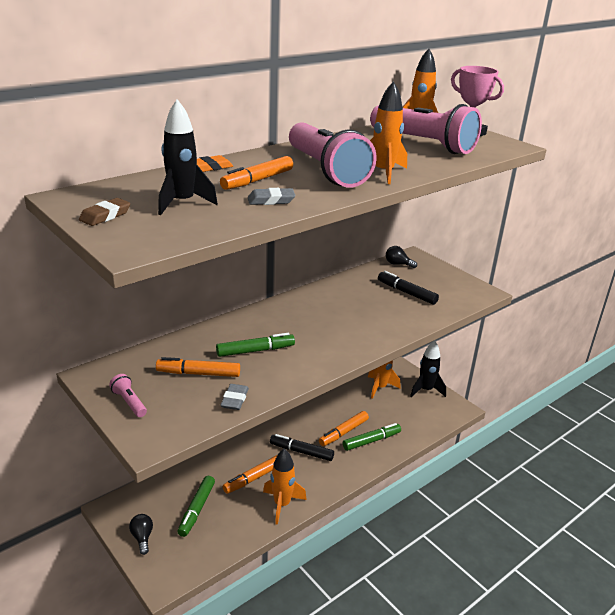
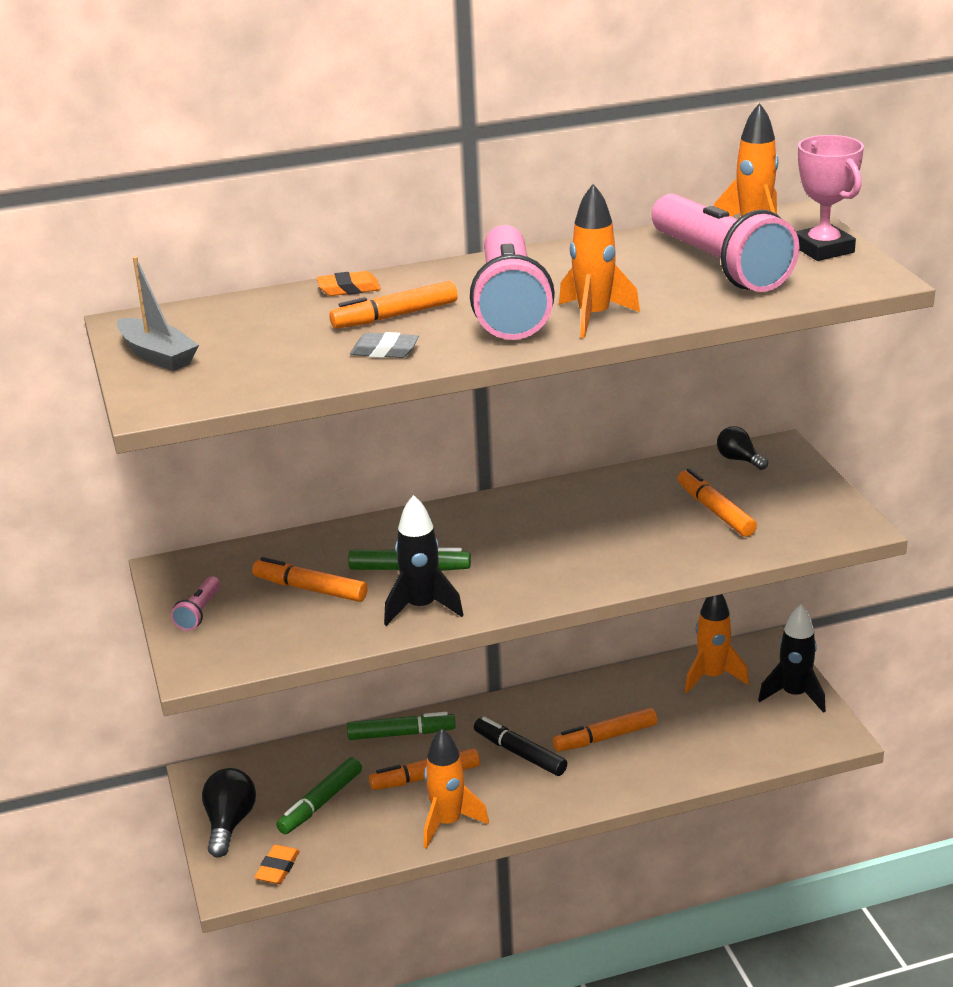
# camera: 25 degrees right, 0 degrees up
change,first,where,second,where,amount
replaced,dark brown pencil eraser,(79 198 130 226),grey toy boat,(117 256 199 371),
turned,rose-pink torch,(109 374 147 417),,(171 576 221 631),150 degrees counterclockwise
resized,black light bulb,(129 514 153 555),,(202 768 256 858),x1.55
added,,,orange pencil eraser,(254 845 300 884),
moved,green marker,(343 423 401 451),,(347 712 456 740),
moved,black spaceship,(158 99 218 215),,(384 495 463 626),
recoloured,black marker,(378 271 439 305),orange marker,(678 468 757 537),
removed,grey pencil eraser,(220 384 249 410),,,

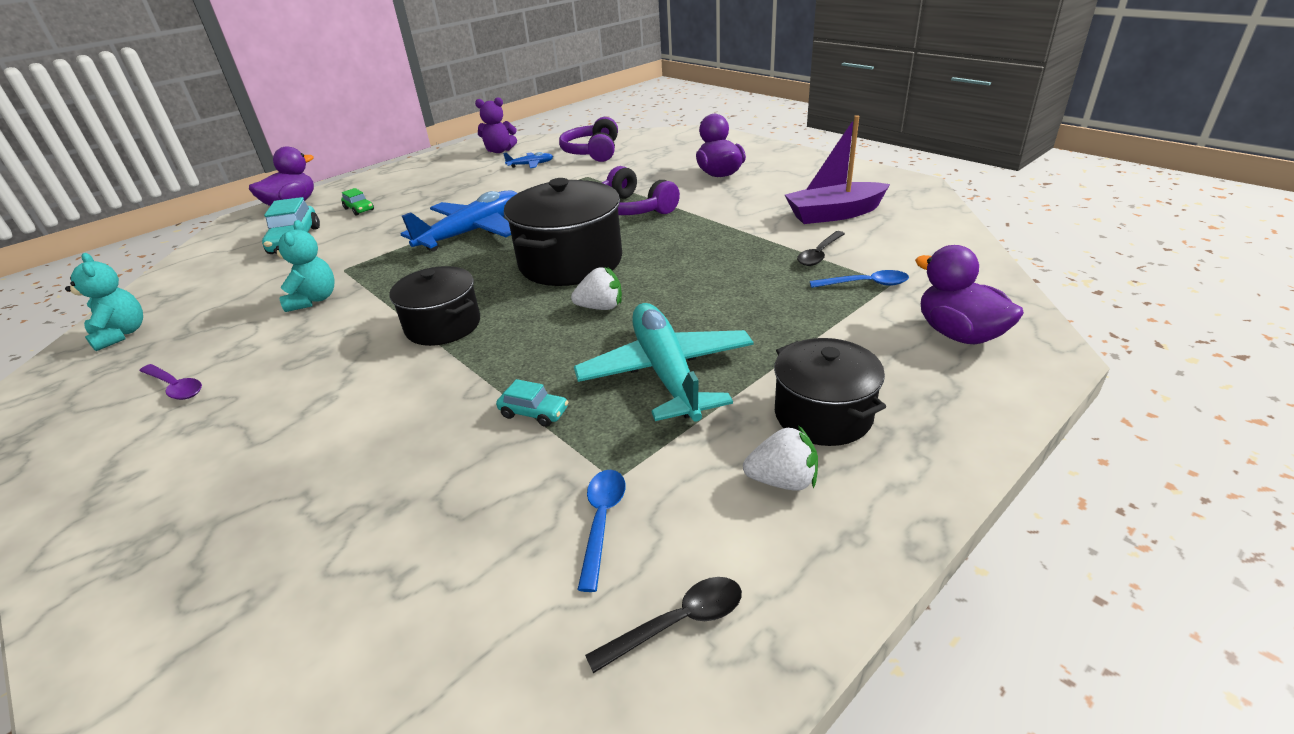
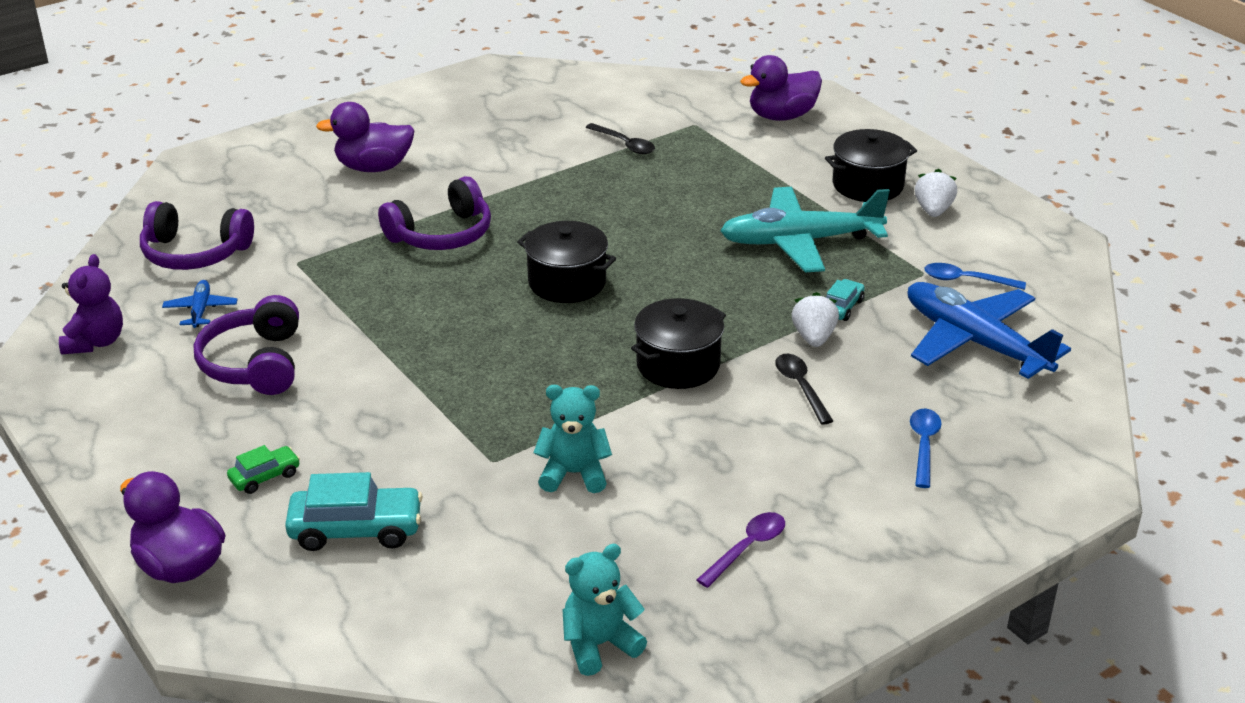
# camera: 85 degrees left, 0 degrees up
change,first,where,second,where,amount
added,,,purple headphones,(194 295 299 395),
resized,black cooking pot,(504 178 622 286),,(517 221 616 303),x0.63
moved,black tablespoon,(585 577 742 673),,(775 354 833 425),
moved,pure white toy strawberry,(571 267 622 310),,(792 292 839 347),
moved,blue toy plane,(401 191 518 251),,(908 282 1071 379),
moved,blue tablespoon,(810 270 909 288),,(910 409 942 488),
removed,purple toy boat,(785 115 890 224),,,

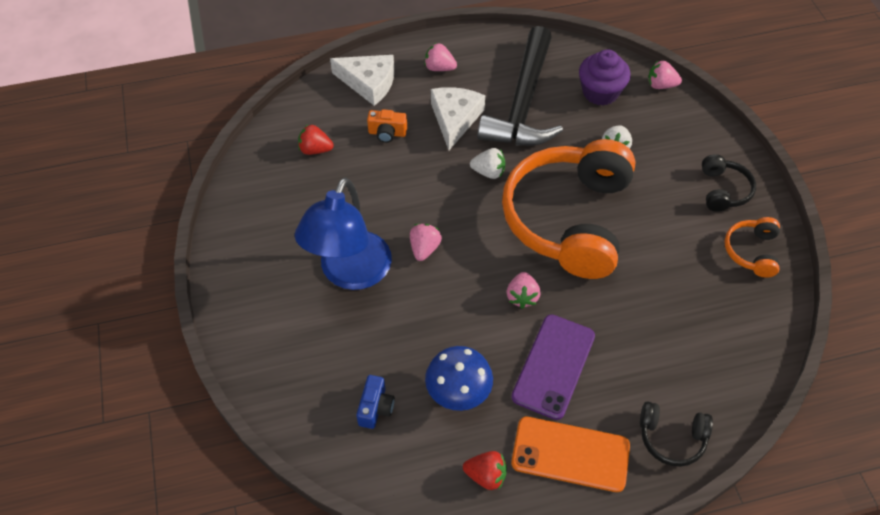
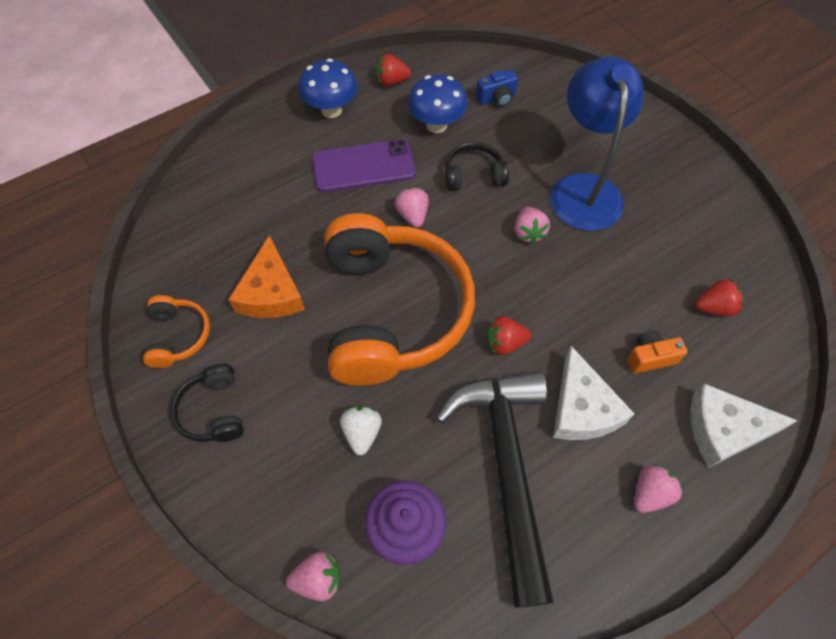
# camera: 160 degrees right, 5 degrees up
change,first,where,second,where,amount
added,,,orange cheese,(228 235 305 318),
replaced,orange phone,(511 417 630 492),blue fungus,(299 59 358 118),
turned,purple phone,(511 315 595 420),,(312 139 416 192),75 degrees clockwise
moved,black headphones,(640 401 713 467),,(445 142 509 191),
turned,blue camera,(356 375 395 429),,(476 70 518 107),105 degrees counterclockwise
recoloured,pure white toy strawberry,(470 148 505 179),red toy strawberry,(487 316 531 355),
turned,rose-pink toy strawberry,(424 43 457 71),,(634 464 684 513),45 degrees counterclockwise

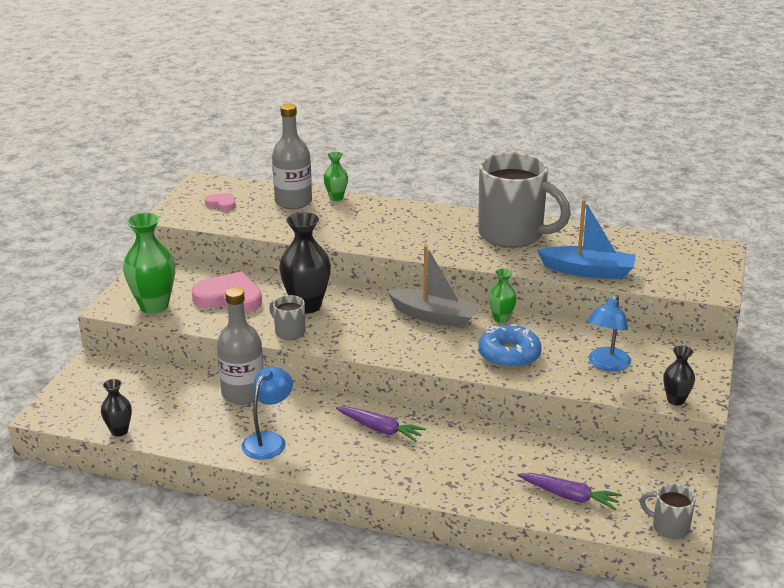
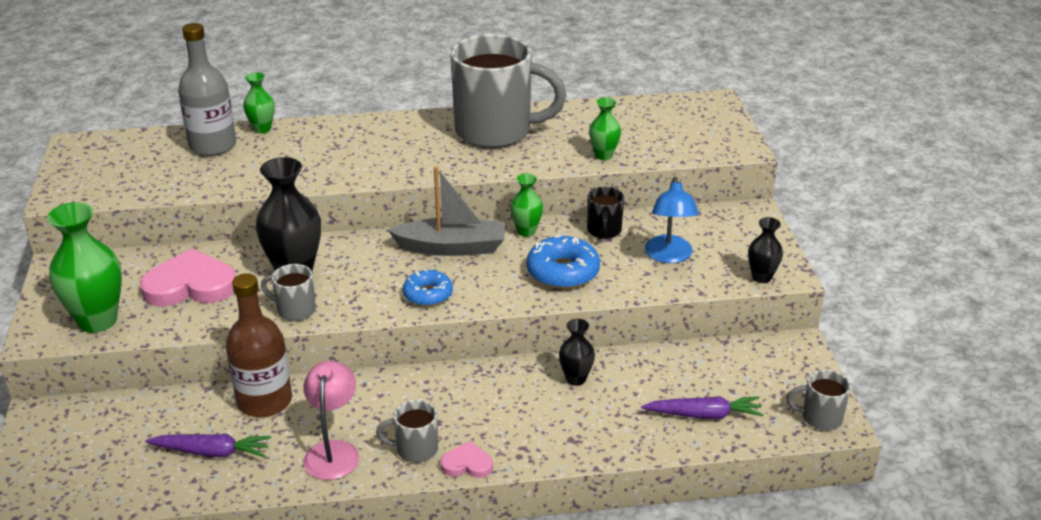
# camera: 25 degrees left, 5 degrees up
change,first,where,second,where,amount
moved,purple root vegetable,(336 406 426 442),,(145 434 271 458),
recoloured,grey flask,(217 287 264 405),dark brown flask,(226 273 292 417),
recoloured,blue lamp,(242 367 293 460),rose-pink lamp,(304 361 359 480),
added,,,grey mug,(376 400 438 462),
added,,,blue doughnut,(403 270 453 306),
moved,rose-pink heart,(205 193 236 211),,(440 441 493 478),
moved,black tall vase,(101 379 132 436),,(559 319 595 386),
added,,,black mug,(587 187 624 239),
replaced,blue toy boat,(537 199 636 279),green tall vase,(589 97 621 160),

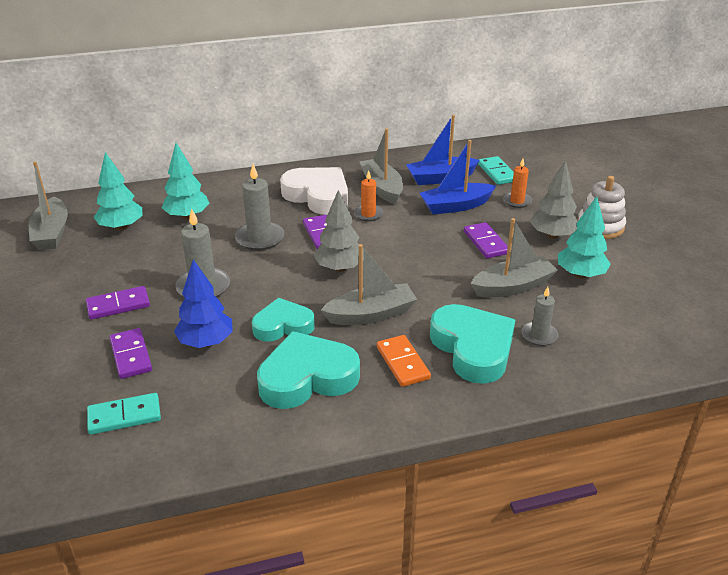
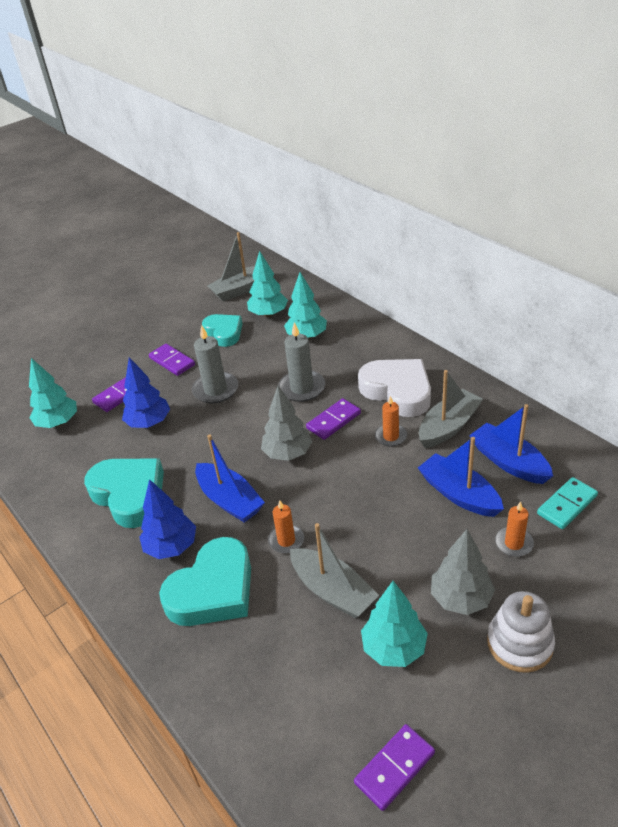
# camera: 70 degrees right, 5 degrees up
change,first,where,second,where,amount
replaced,aqua domino tile,(87 393 161 435),aqua tree,(29 358 77 428),
replaced,orange domino tile,(377 335 431 387),blue tree,(139 479 196 559),
recoloured,grey toy boat,(321 244 417 325),blue toy boat,(195 434 265 523),
moved,aqua heart,(252 298 315 342),,(202 314 242 347),
added,,,orange pillar candle,(268 500 304 553),
moved,purple domino tile,(464 222 508 259),,(354 724 435 811),
turned,pure white heart,(280 167 348 215),,(358 359 431 417),60 degrees counterclockwise
removed,grey pillar candle,(522 287 558 346),,,

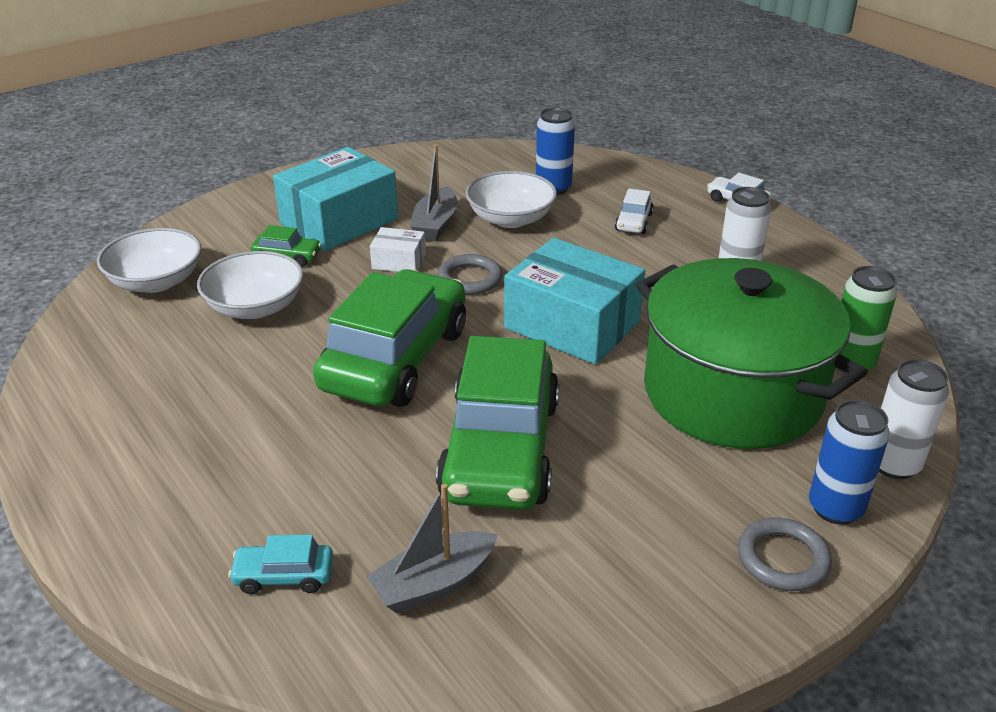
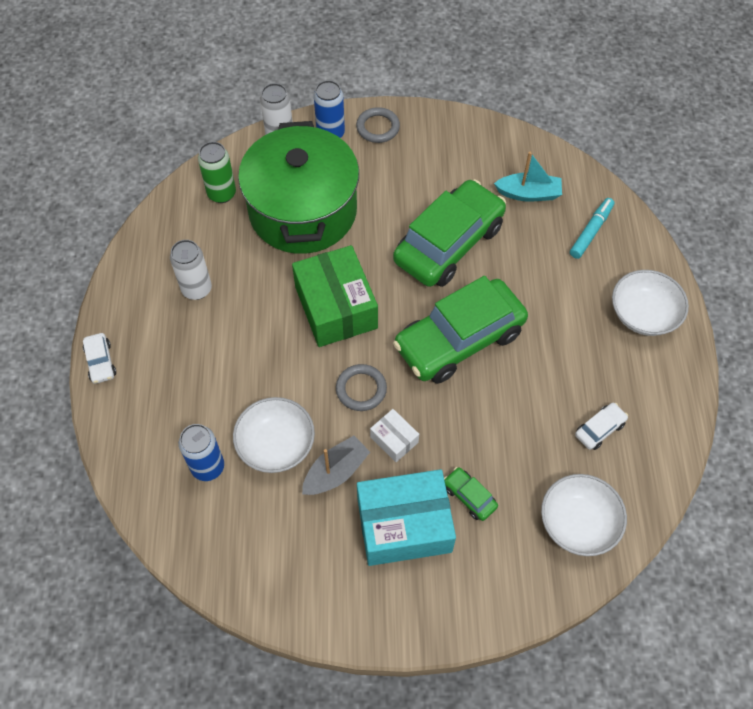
# camera: 145 degrees left, 25 degrees up
change,first,where,second,where,amount
recoloured,aqua package,(504 238 645 364),green package,(292 245 378 347),
recoloured,grey toy boat,(366 484 498 614),aqua toy boat,(494 152 562 202),
replaced,aqua car,(228 535 333 594),aqua marker,(570 198 614 259),
moved,pure white car,(615 189 654 234),,(575 403 628 450),
moved,pure white bowl,(197 251 303 319),,(612 270 689 336),

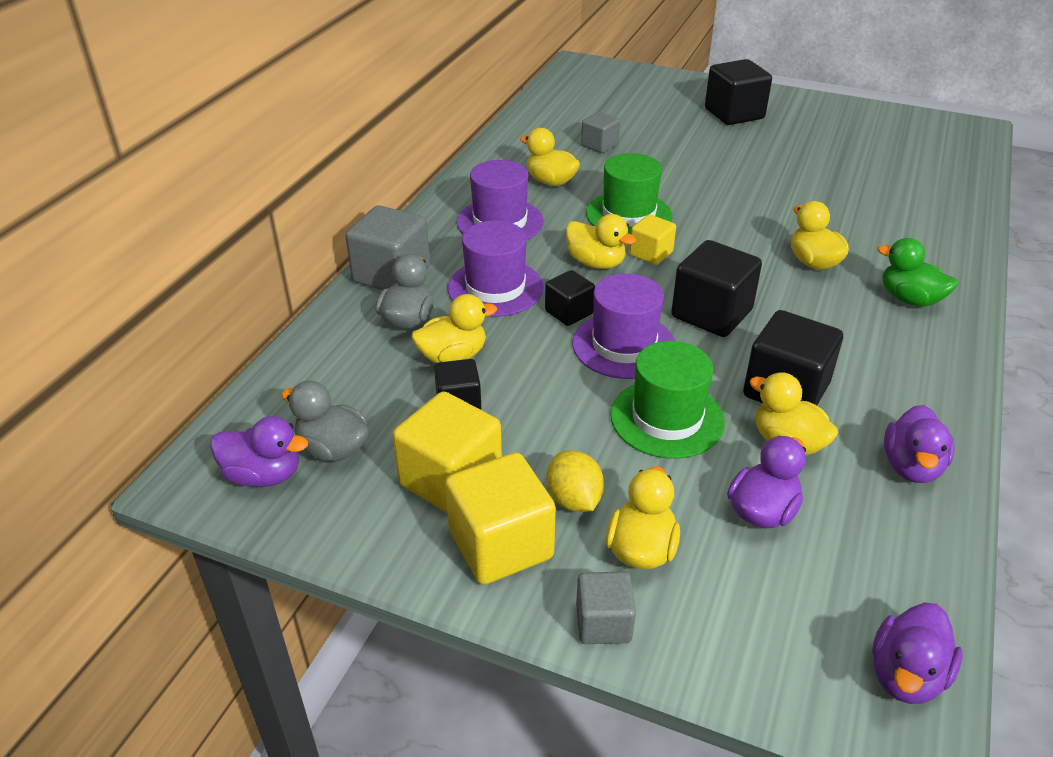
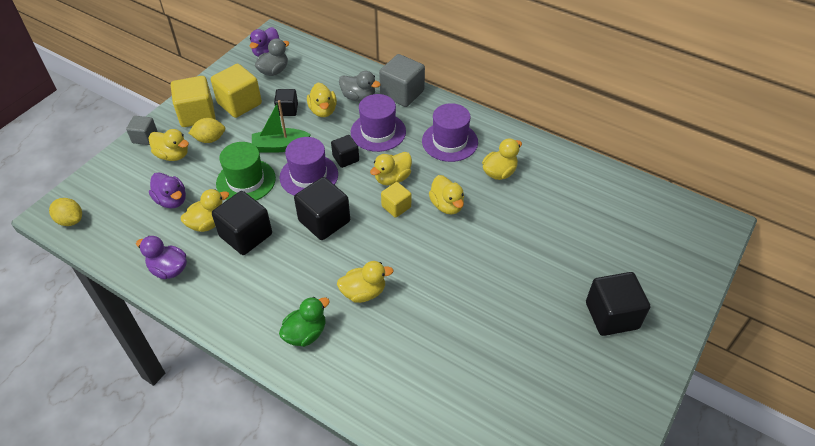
# camera: 100 degrees right, 10 degrees up
change,first,where,second,where,amount
replaced,purple toy duck,(872 603 963 704),bright yellow citrus fruit,(49 198 82 226),
added,,,green toy boat,(252 100 311 152),
replaced,green top hat,(586 153 672 234),bright yellow toy duck,(429 175 464 214),
removed,grey block,(581 112 620 153),,,

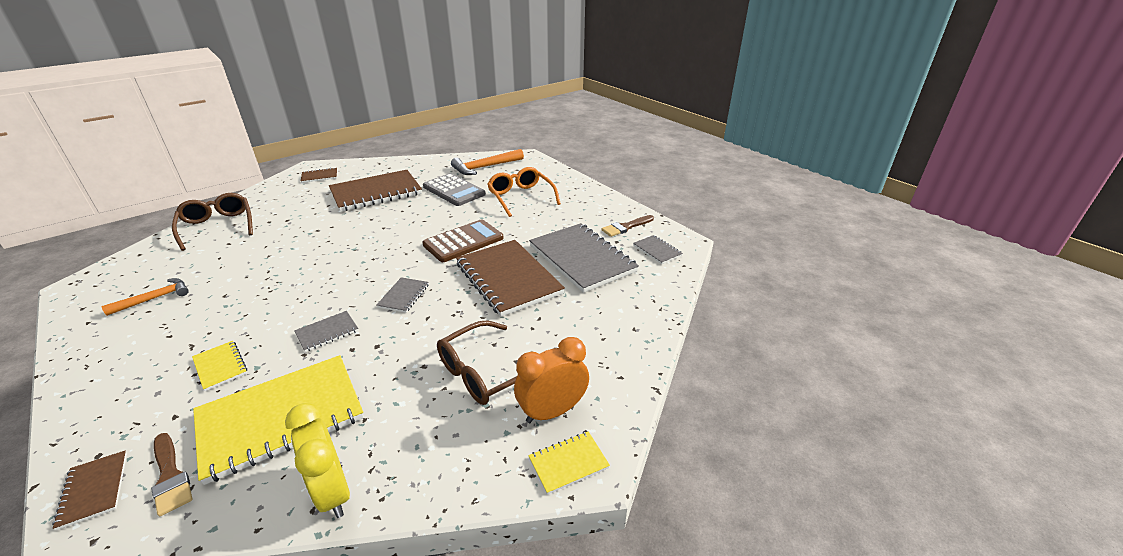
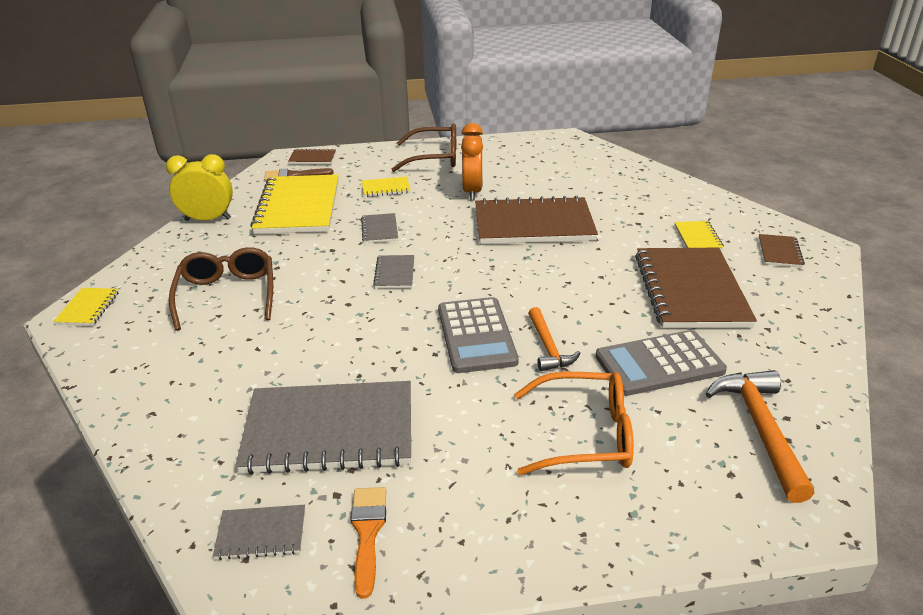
# camera: 120 degrees right, 0 degrees up
change,first,where,second,where,amount
recoloured,dark brown brush,(601 215 654 237),orange brush,(351 487 386 599),
turned,grey exercise book,(377 277 429 313),,(373 255 414 289),45 degrees clockwise
moved,dark brown spectacles,(172 193 253 251),,(391 123 456 172),
recoloured,dark brown adding machine,(422 219 504 262),grey adding machine,(438 297 519 373),
moved,orange alarm clock,(514 337 589 423),,(461 123 483 200),
moved,dark brown exercise book,(456 240 565 317),,(475 195 598 244),
moved,orange claw hammer,(101 278 189 316),,(528 307 580 371),
added,,,bright yellow exercise book,(674 221 724 250),

